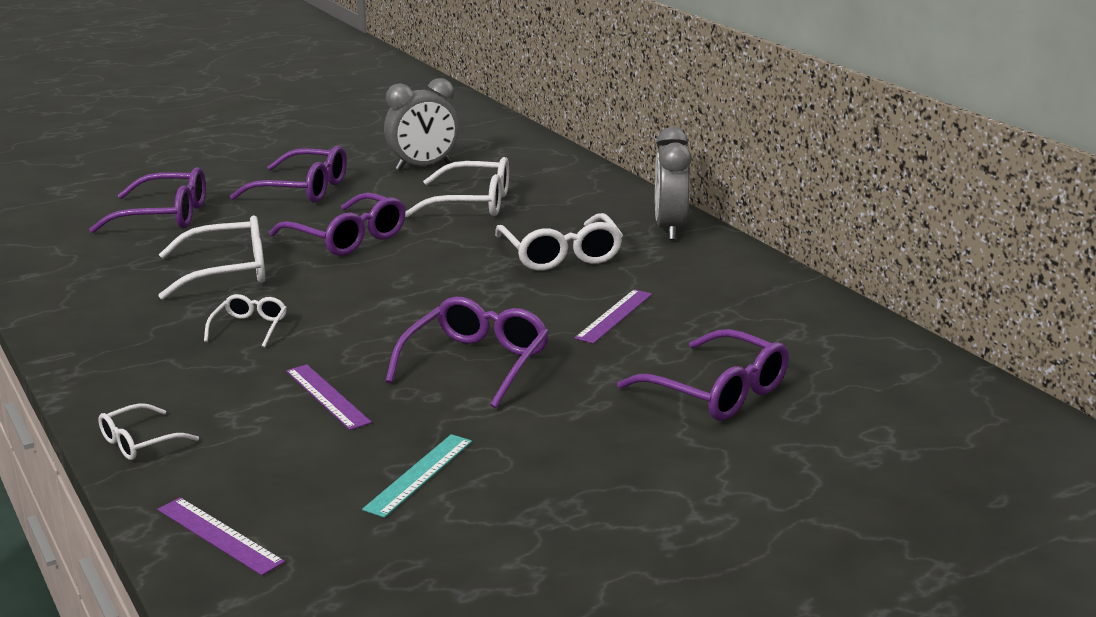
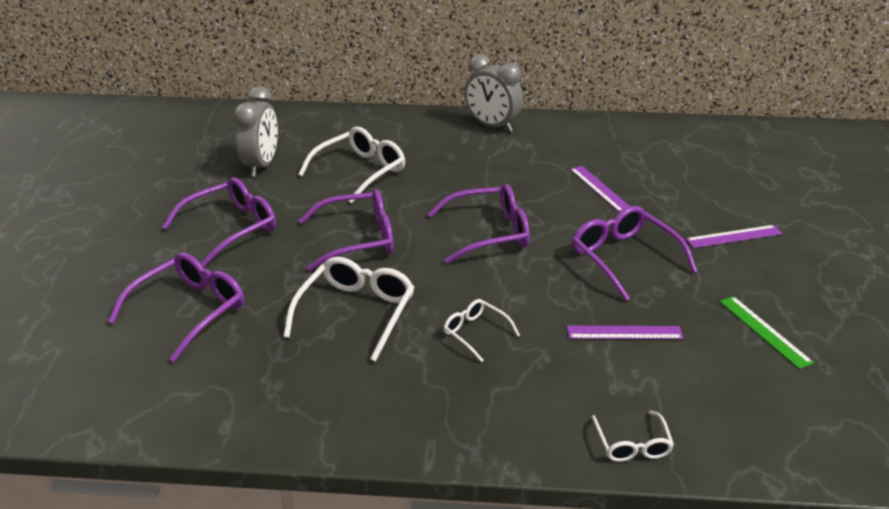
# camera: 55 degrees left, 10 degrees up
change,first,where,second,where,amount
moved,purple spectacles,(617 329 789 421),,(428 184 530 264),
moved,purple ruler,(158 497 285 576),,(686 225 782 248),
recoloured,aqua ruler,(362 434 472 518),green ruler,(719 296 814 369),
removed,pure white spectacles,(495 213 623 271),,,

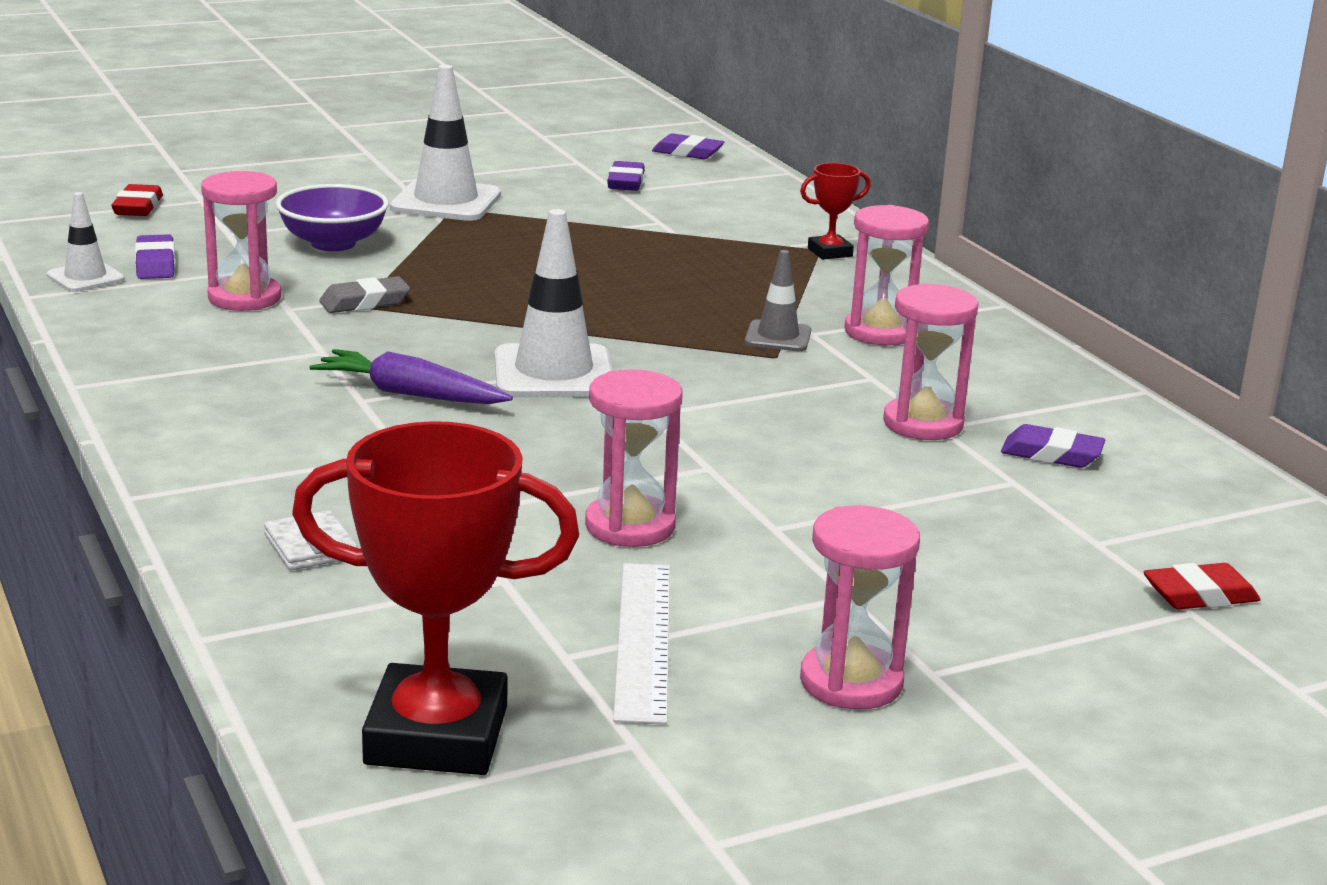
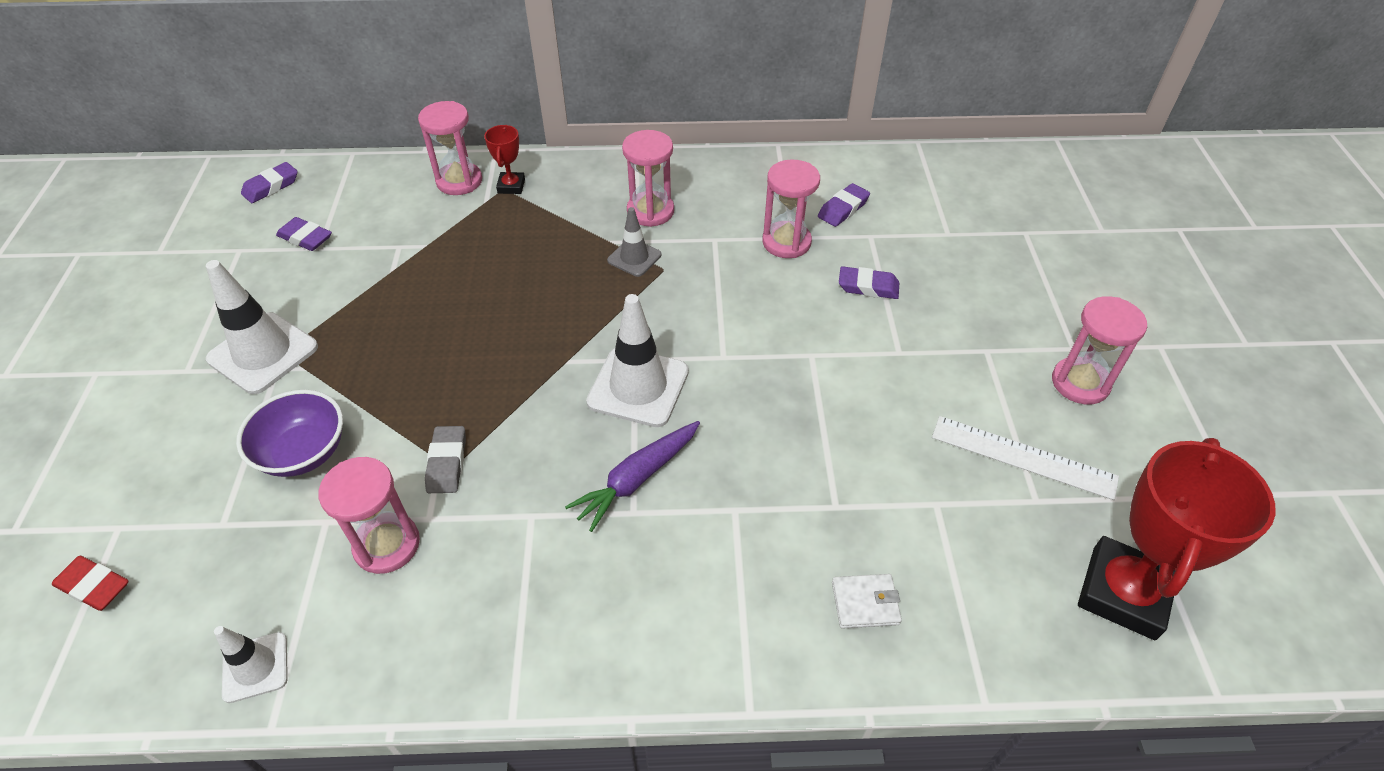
# camera: 65 degrees left, 25 degrees up
change,first,where,second,where,amount
moved,rose-pink sandglass,(585 369 683 547),,(418 101 482 195),
moved,purple pencil eraser,(135 234 175 279),,(839 266 899 299),
removed,red pencil eraser,(1144 563 1261 610),,,

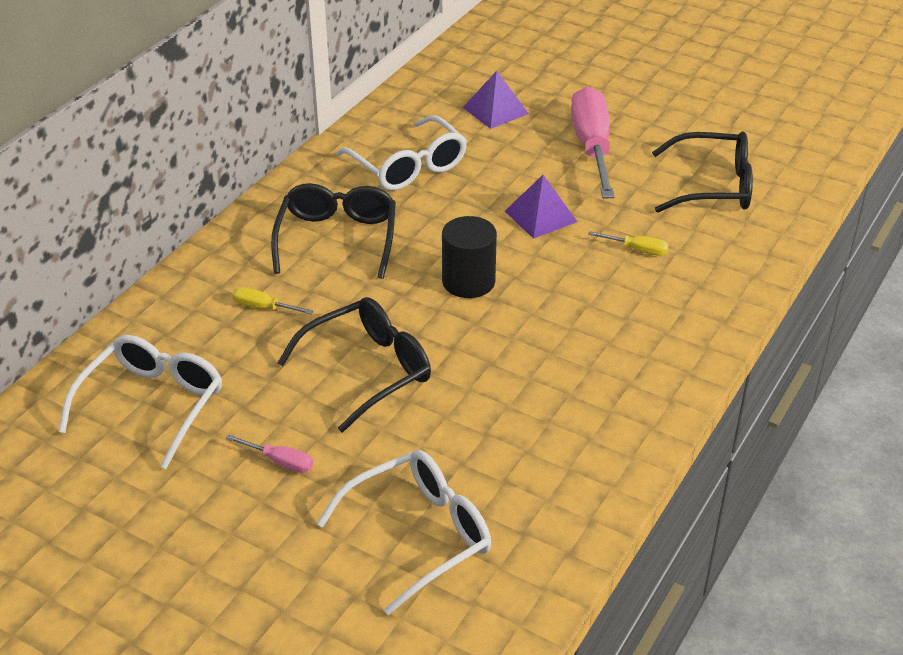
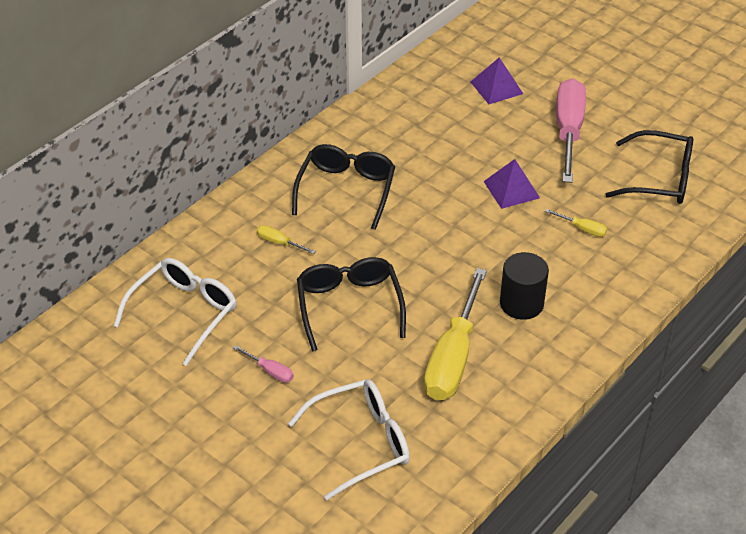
# camera: 10 degrees right, 5 degrees up
change,first,where,second,where,amount
turned,black spectacles,(277 297 431 433),,(297 257 406 352),75 degrees counterclockwise
added,,,bright yellow flat screwdriver,(424 268 487 400),
moved,black cylinder shape,(442 216 497 298),,(500 252 549 320),
removed,pure white spectacles,(336 115 467 191),,,

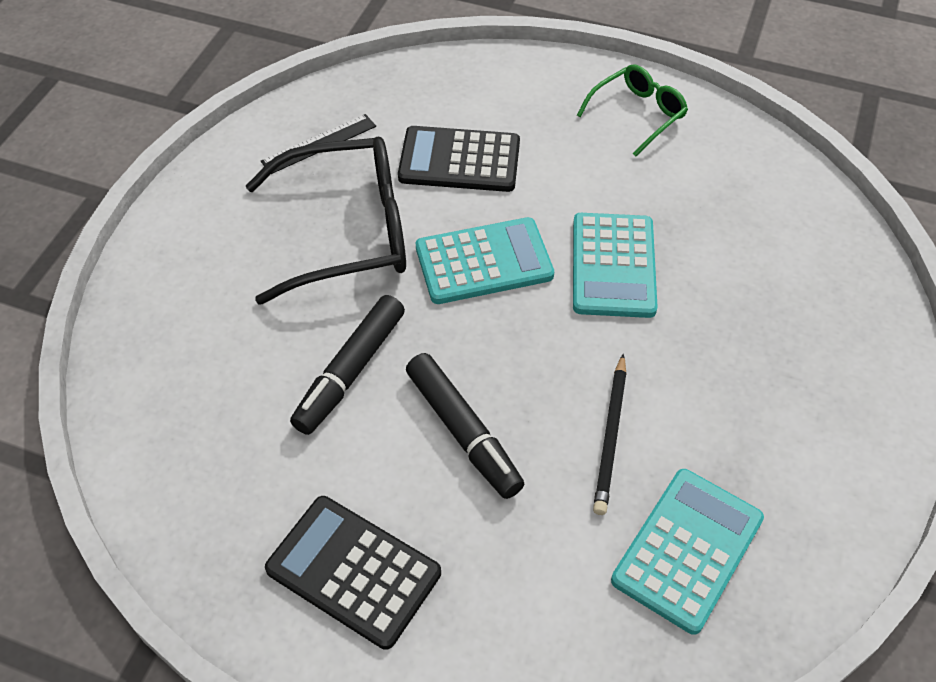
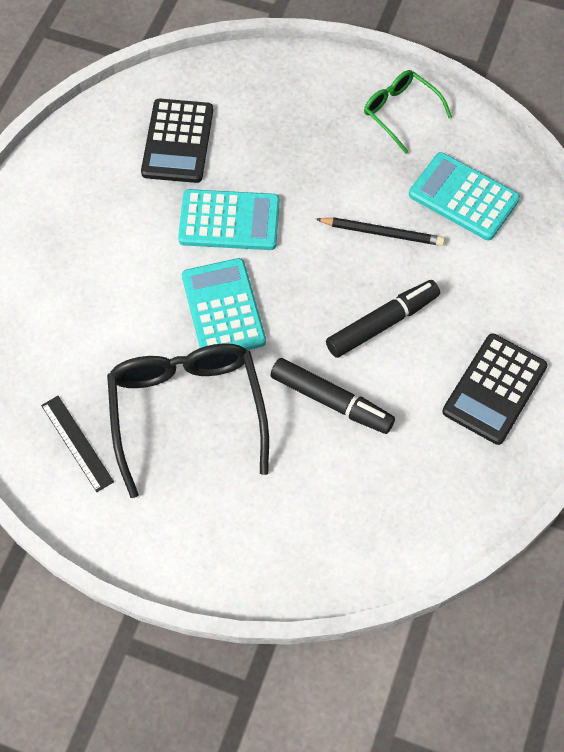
# camera: 90 degrees left, 10 degrees up
change,first,where,second,where,amount
moved,black adding machine,(398 126 520 192),,(141 99 213 183),
moved,green spectacles,(577 64 688 157),,(364 70 452 154),

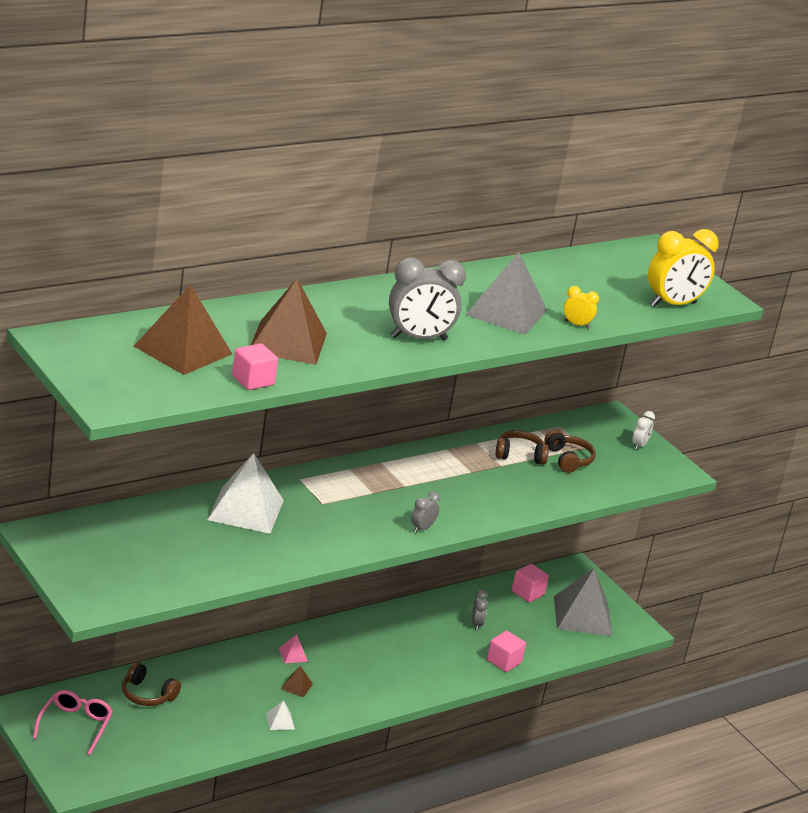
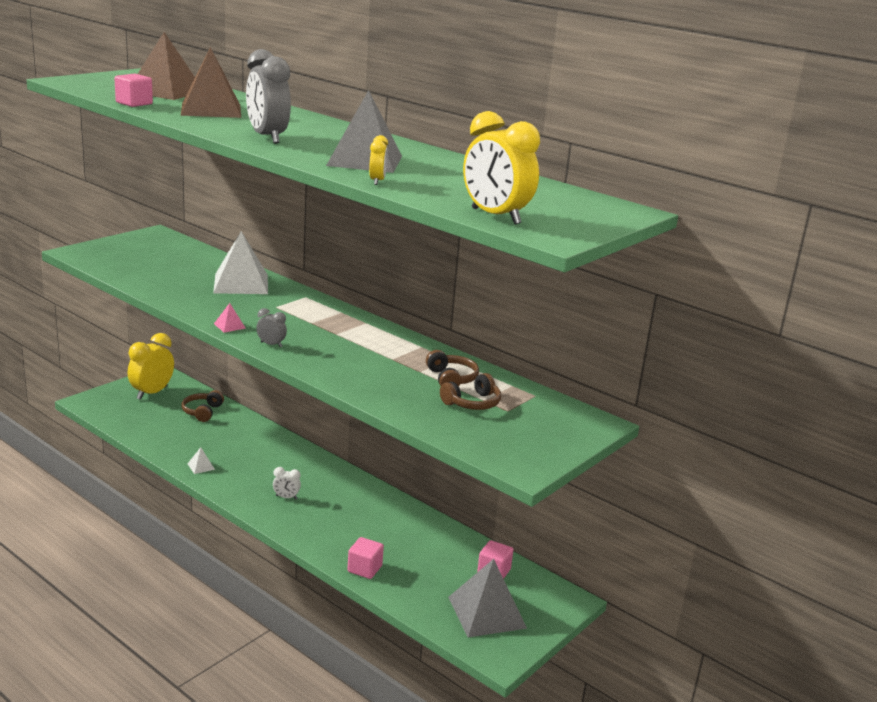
# camera: 75 degrees right, 5 degrees down
change,first,where,second,where,amount
replaced,rose-pink spectacles,(33 690 113 755),bright yellow alarm clock,(128 333 174 400),
moved,rose-pink pyramid,(279 634 308 663),,(214 303 246 333),
moved,pure white alarm clock,(632 411 655 450),,(273 467 301 499),
removed,dark brown pyramid,(281 666 313 697),,,
removed,grey alarm clock,(472 590 488 630),,,

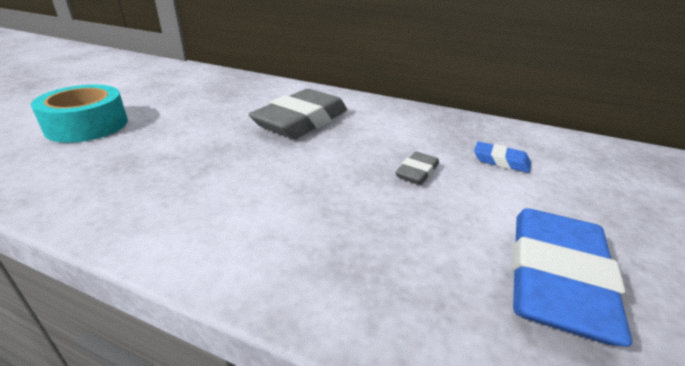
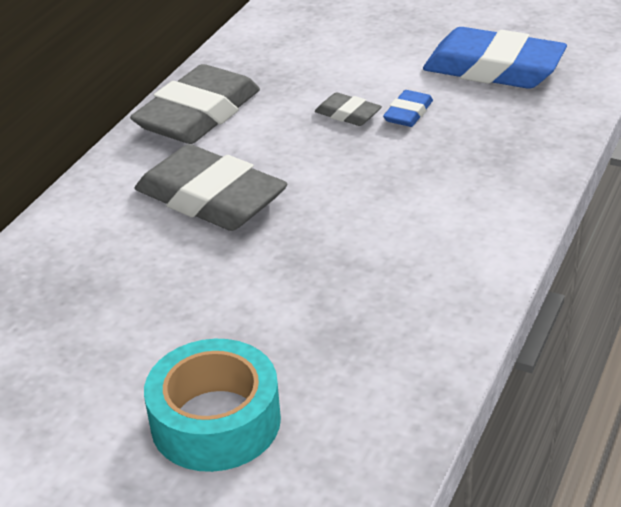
# camera: 85 degrees left, 5 degrees up
change,first,where,second,where,amount
added,,,grey pencil eraser,(130 64 260 144),
moved,blue pencil eraser,(474 142 531 173),,(383 90 433 127),

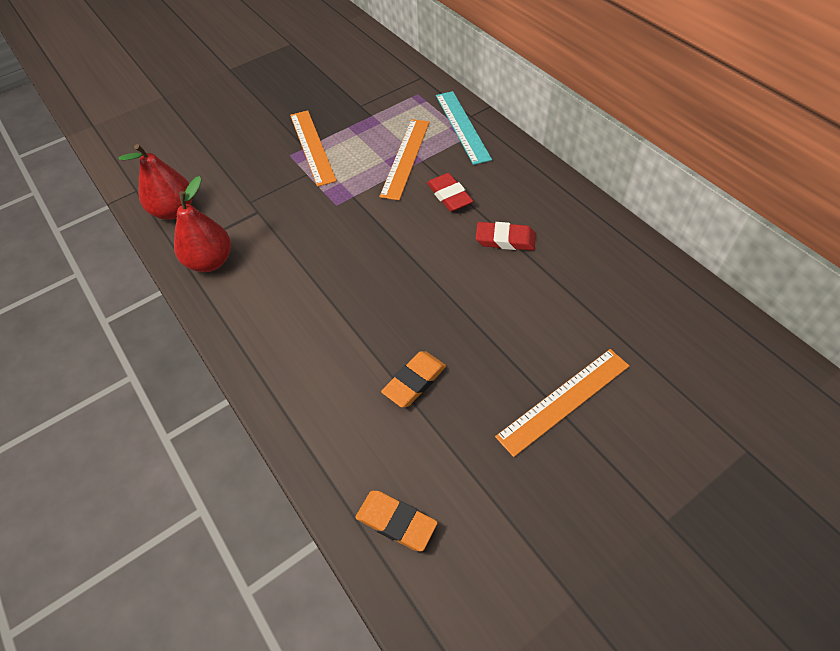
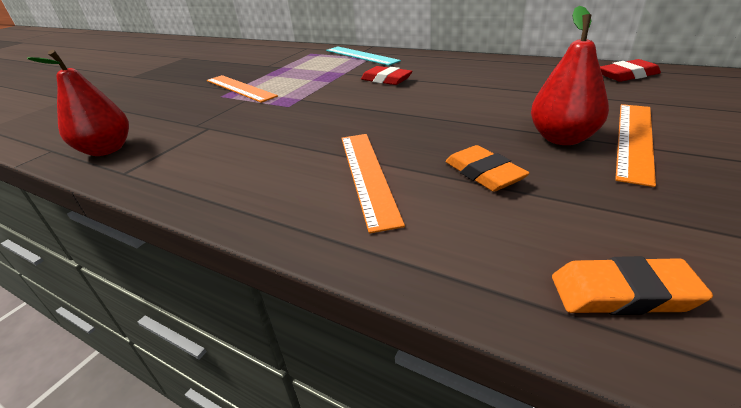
# camera: 25 degrees left, 20 degrees down
change,first,where,second,where,amount
moved,orange ruler,(379 119 430 200),,(341 134 405 234),
turned,orange pencil eraser,(381 351 446 408),,(446 145 530 192),45 degrees counterclockwise
moved,red pear fruit,(174 176 231 272),,(531 6 609 145),
moved,red pencil eraser,(476 222 536 250),,(600 59 661 82),

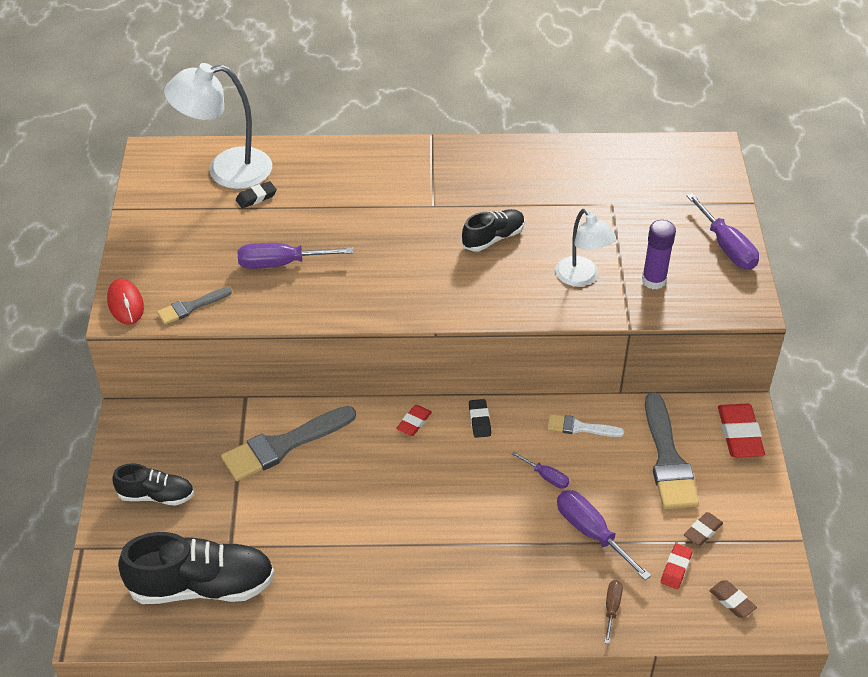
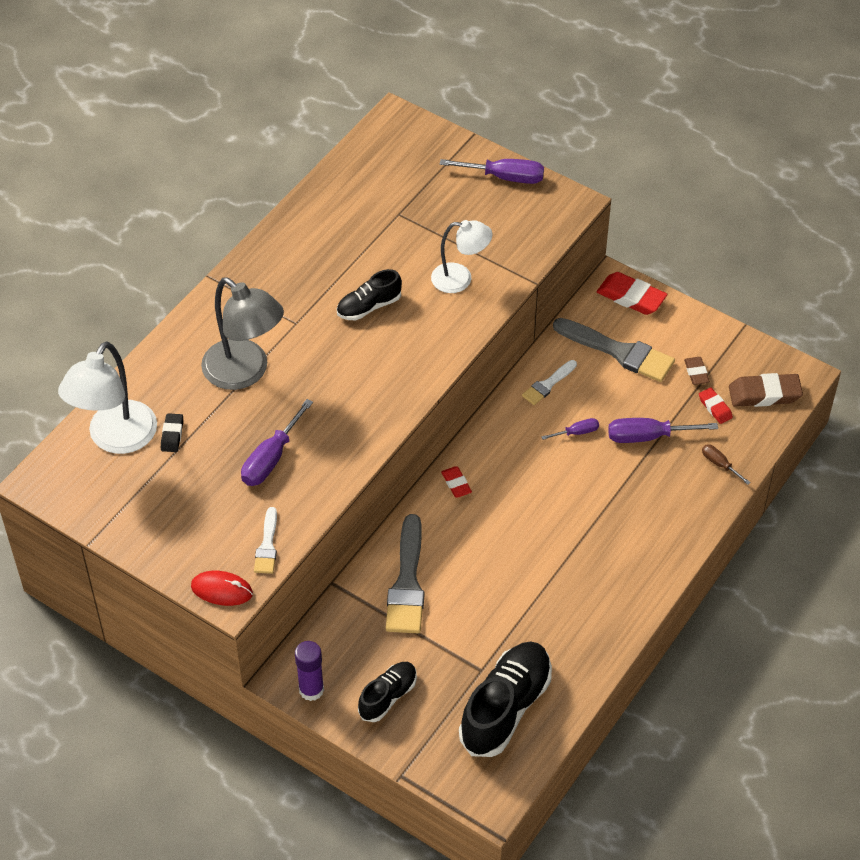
# camera: 55 degrees left, 5 degrees up
change,first,where,second,where,amount
added,,,grey lamp,(201 277 284 390),
recoloured,grey brush,(157 287 232 325),pure white brush,(254 507 277 574),
moved,purple glue stick,(642 220 676 290),,(295 641 324 701),
turned,black sneaker,(462 209 525 251),,(337 269 402 320),120 degrees counterclockwise
resized,dark brown pencil eraser,(709 581 757 618),,(729 373 803 407),x1.78
removed,black pencil eraser,(469 399 491 438),,,

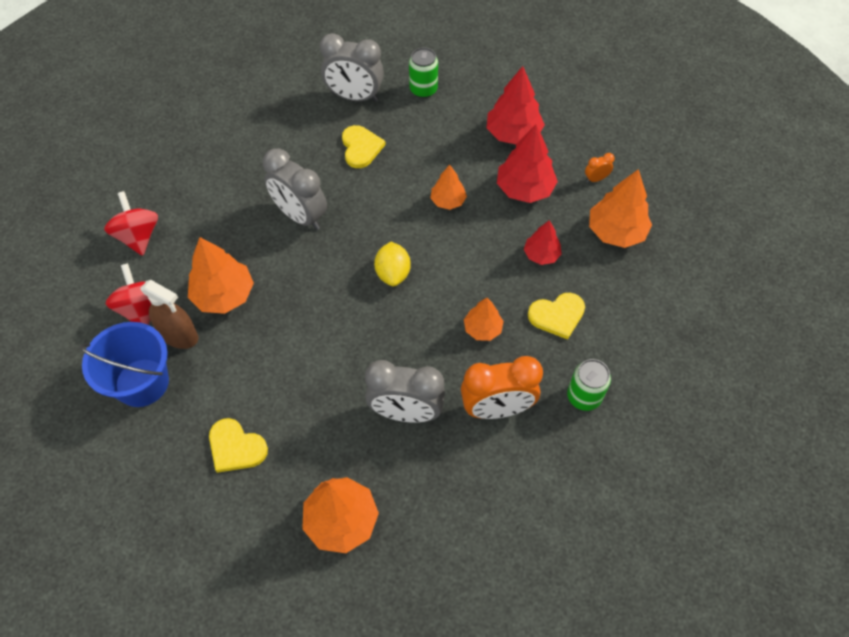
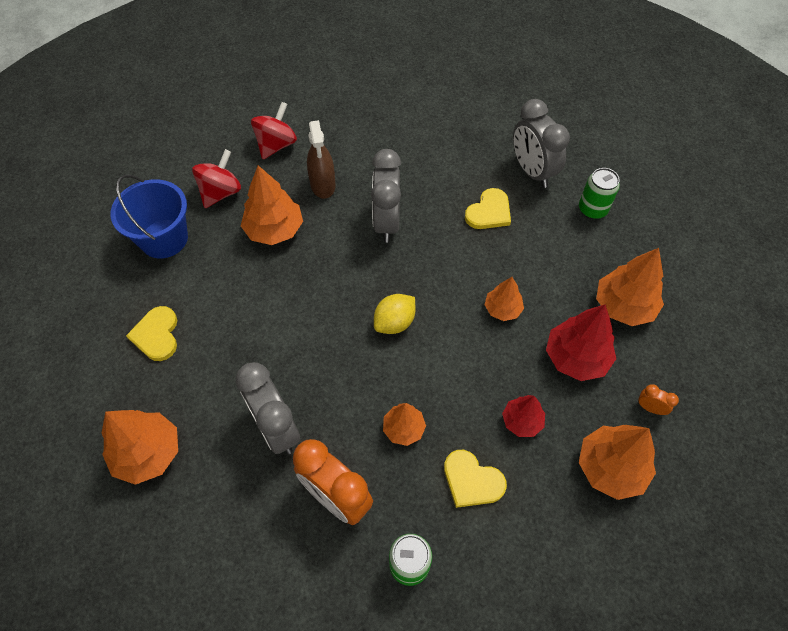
# camera: 50 degrees right, 0 degrees up
change,first,where,second,where,amount
moved,dark brown sprayer,(140 280 198 349),,(307 120 336 199),
recoloured,red tree,(487 66 545 144),orange tree,(596 248 664 326),

